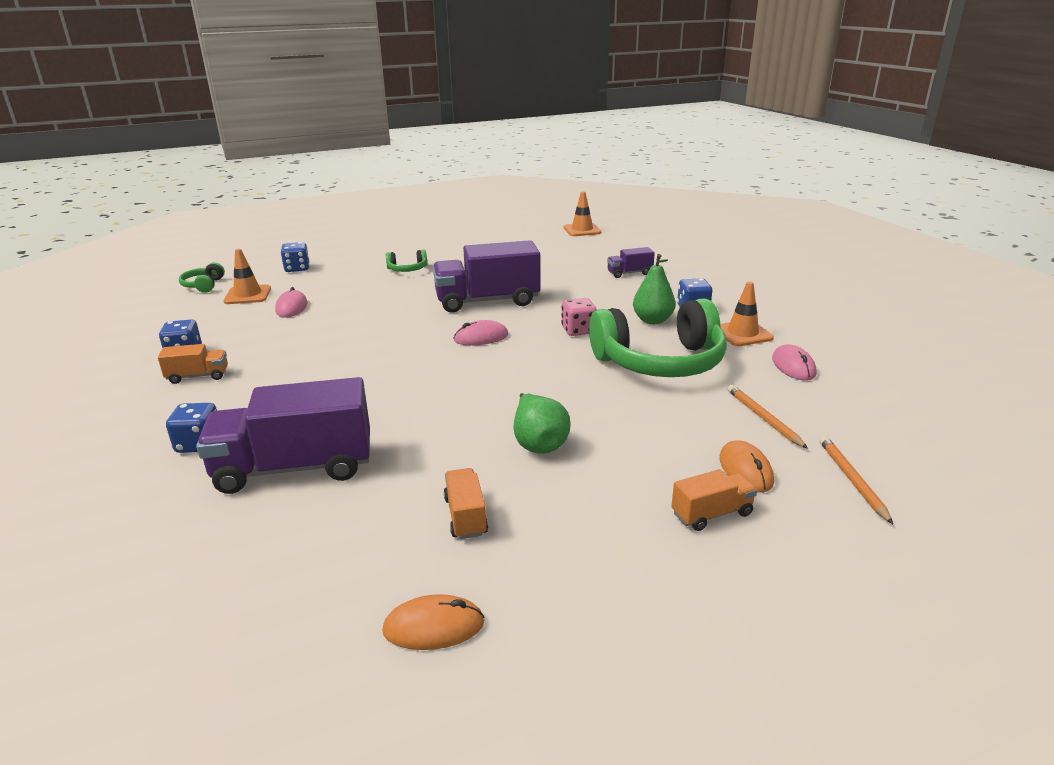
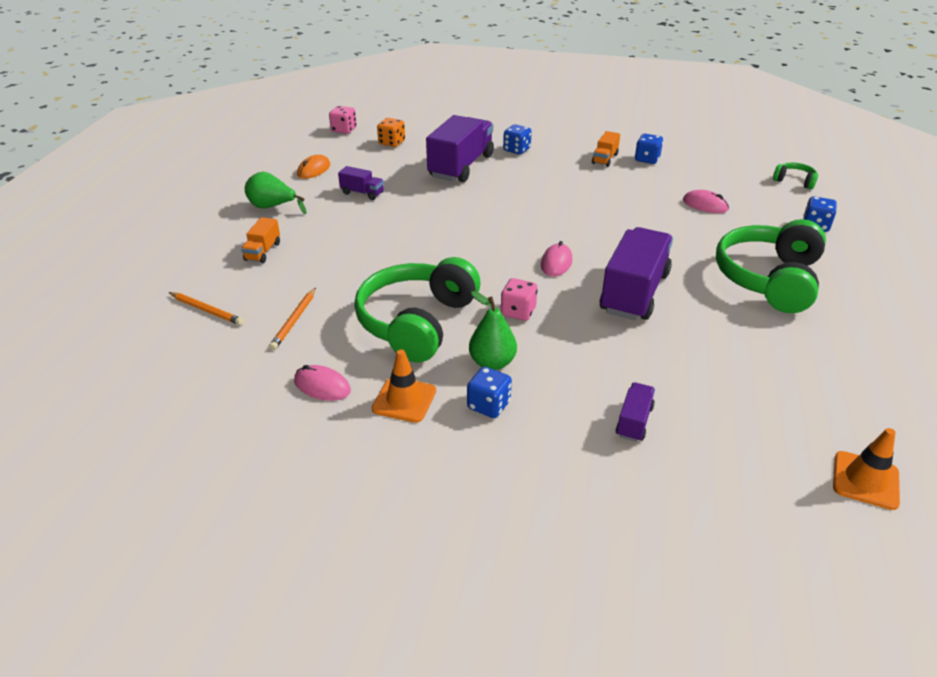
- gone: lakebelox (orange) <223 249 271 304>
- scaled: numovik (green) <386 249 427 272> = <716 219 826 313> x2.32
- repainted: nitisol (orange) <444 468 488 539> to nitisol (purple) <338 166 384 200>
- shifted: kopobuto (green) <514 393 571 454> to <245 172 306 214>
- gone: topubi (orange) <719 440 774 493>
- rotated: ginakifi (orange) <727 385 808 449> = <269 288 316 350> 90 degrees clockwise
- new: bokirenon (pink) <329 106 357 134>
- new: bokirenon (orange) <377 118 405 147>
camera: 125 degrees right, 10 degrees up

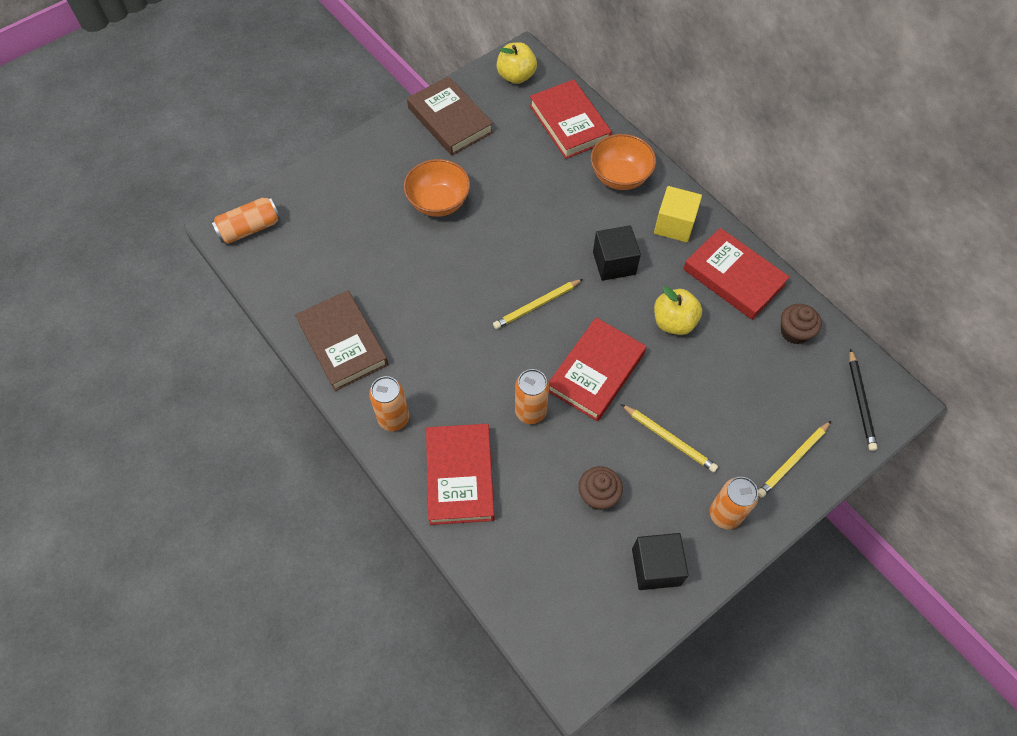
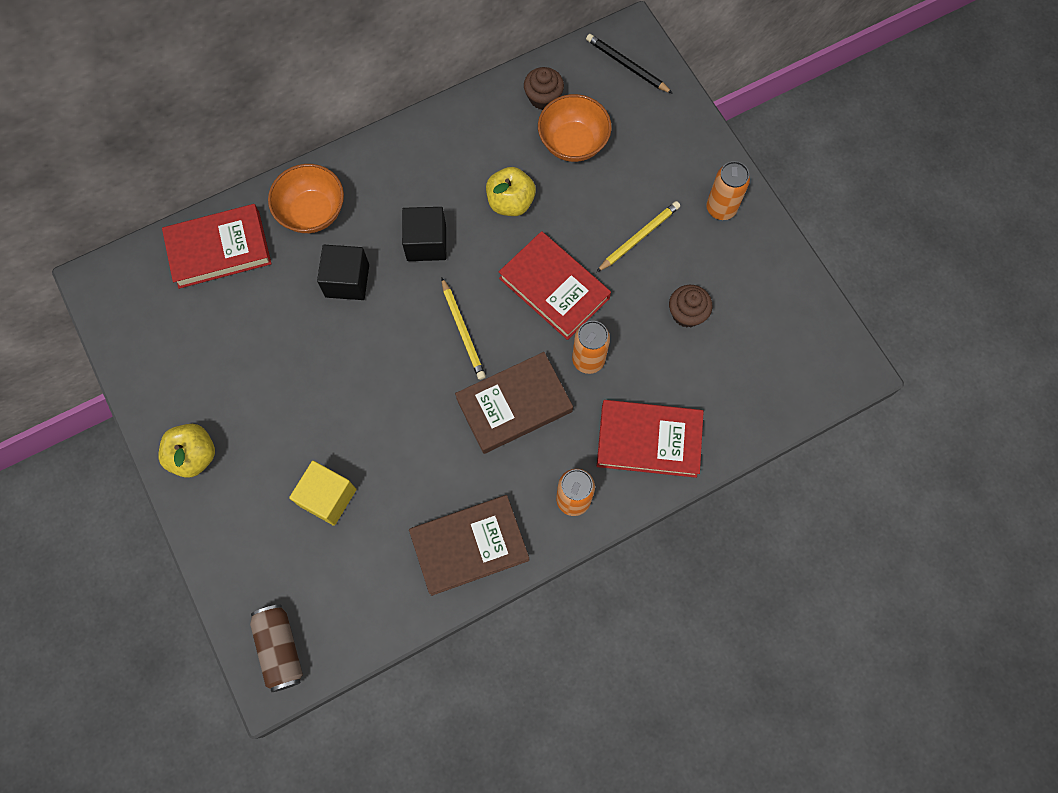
- repainted: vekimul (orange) <212 197 280 244> to vekimul (brown) <250 604 303 692>
- shifted: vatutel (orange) <404 159 470 217> to <538 94 612 162>
- shifted: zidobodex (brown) <407 76 493 156> to <455 352 573 454>
- shifted: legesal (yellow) <497 42 537 84> to <158 424 215 478>
- shifted: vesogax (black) <632 533 688 590> to <317 245 369 300>
- shifted: vesogax (yellow) <654 186 702 242> to <289 461 357 526>
- gone: zidobodex (red) <683 228 790 320>
- gone: ginakifi (yellow) <758 421 831 498>
- rotated: ginakifi (black) <849 349 878 451> = <586 34 673 94> 150 degrees counterclockwise
camera: 80 degrees left, 10 degrees up

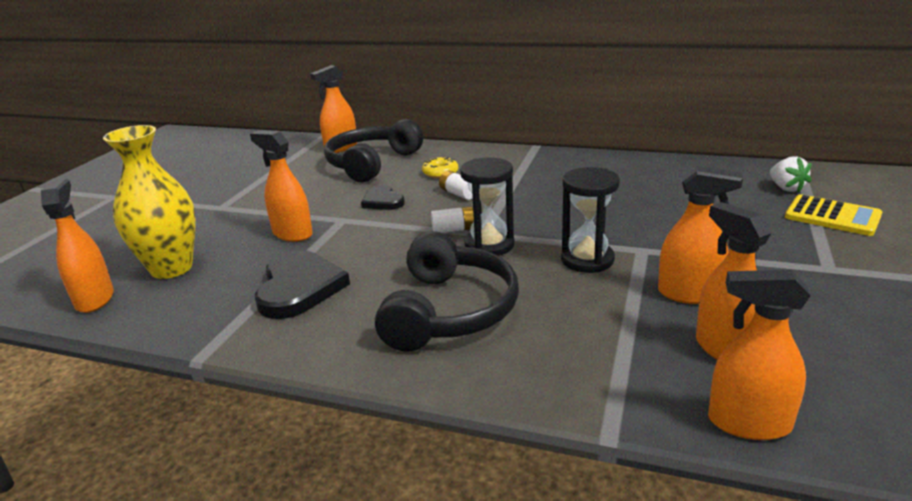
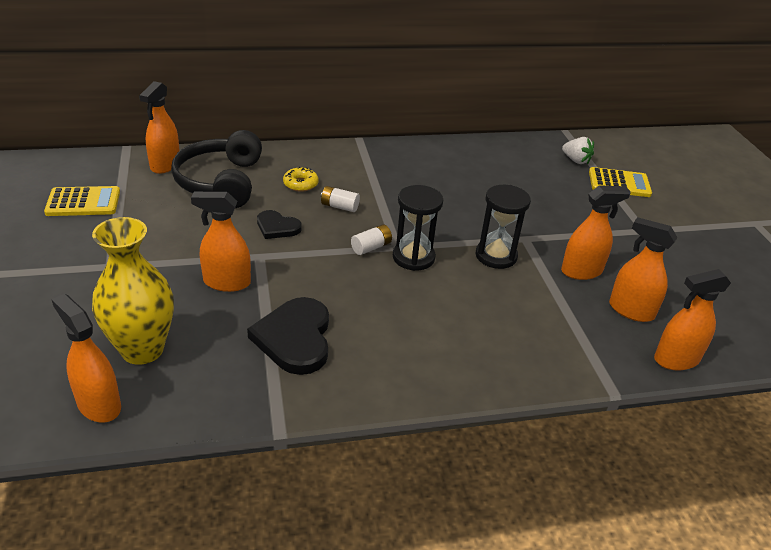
- rotated: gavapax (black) <255 250 350 319> = <247 297 329 375> 150 degrees counterclockwise
- gone: numovik (black) <375 231 519 352>
- new: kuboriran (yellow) <44 186 120 216>
camera: 35 degrees left, 10 degrees up

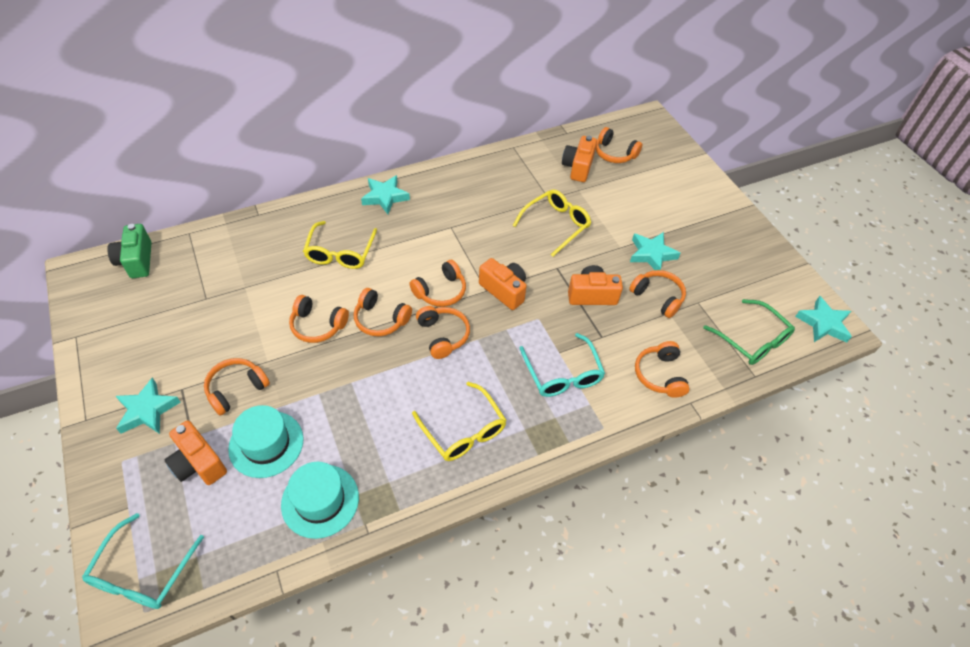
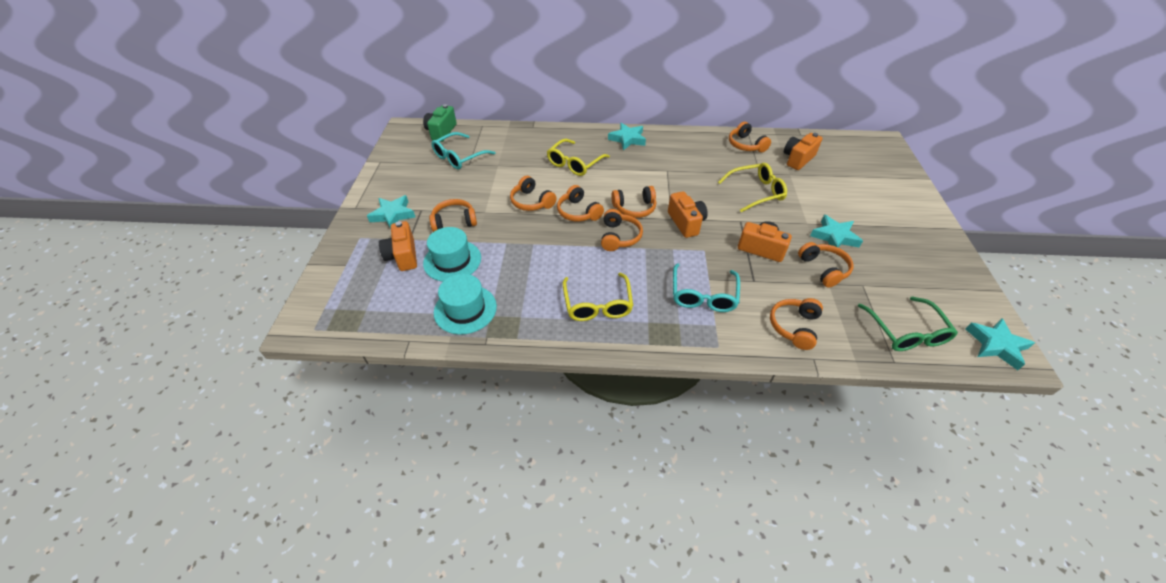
- shifted: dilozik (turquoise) <82 513 204 609> to <432 132 496 169>
- shifted: numovik (orange) <596 127 642 163> to <729 122 771 152>
camera: 30 degrees right, 5 degrees down

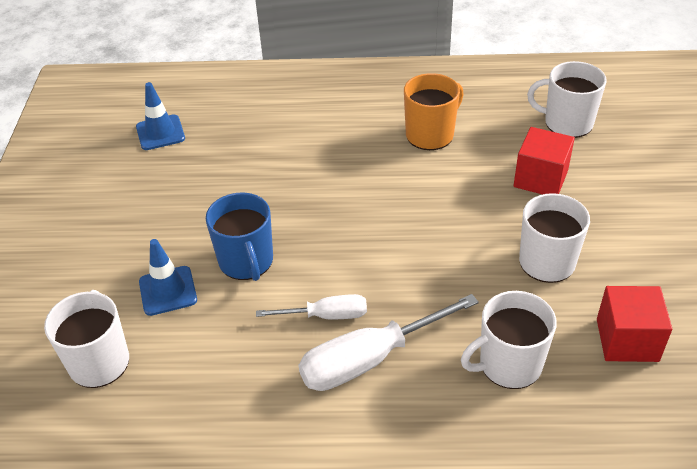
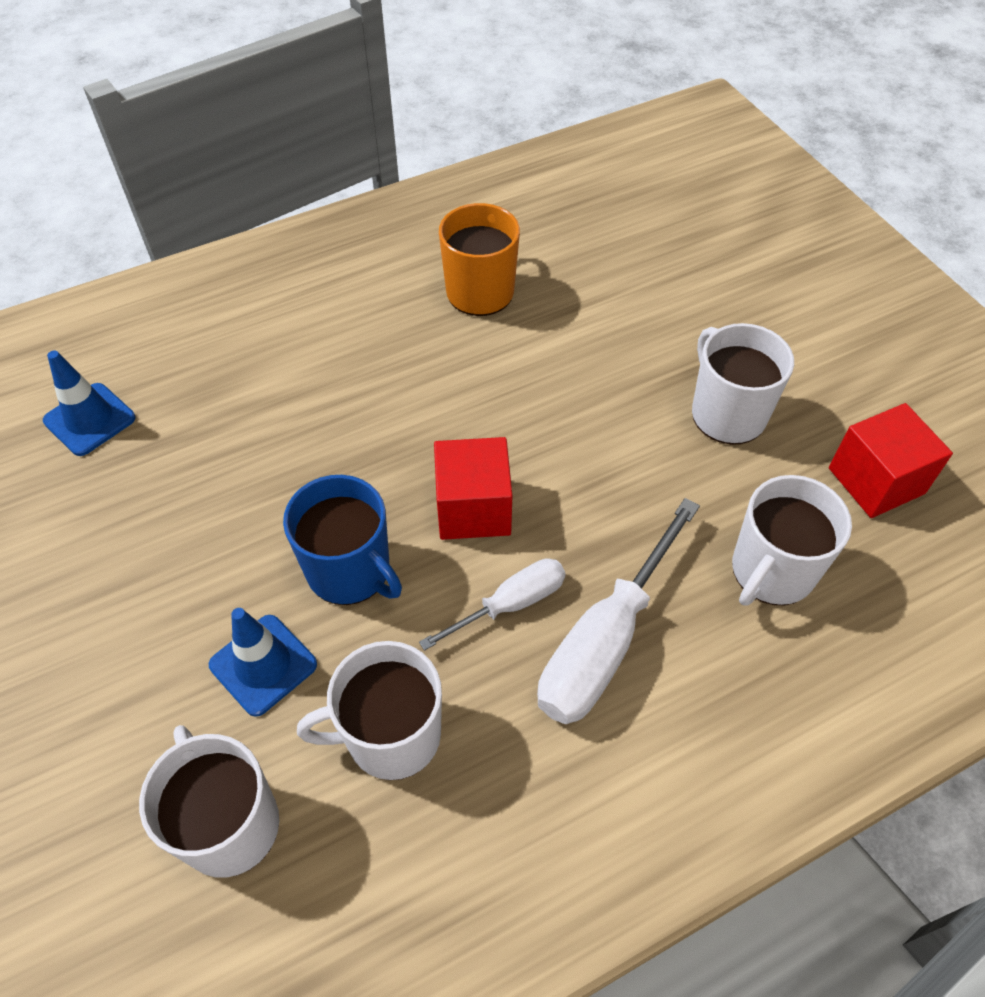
- shifted: vesogax (red) <514 127 575 195> to <434 437 512 540>
- shifted: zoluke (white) <527 61 607 138> to <297 641 442 780>
camera: 30 degrees left, 10 degrees up

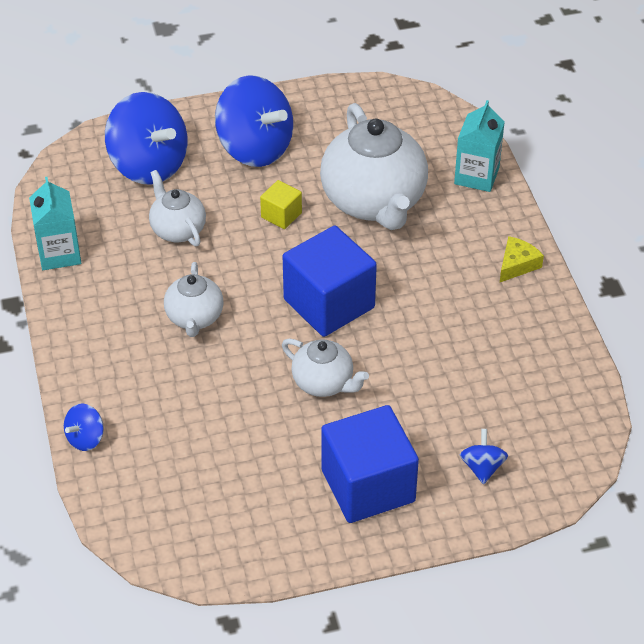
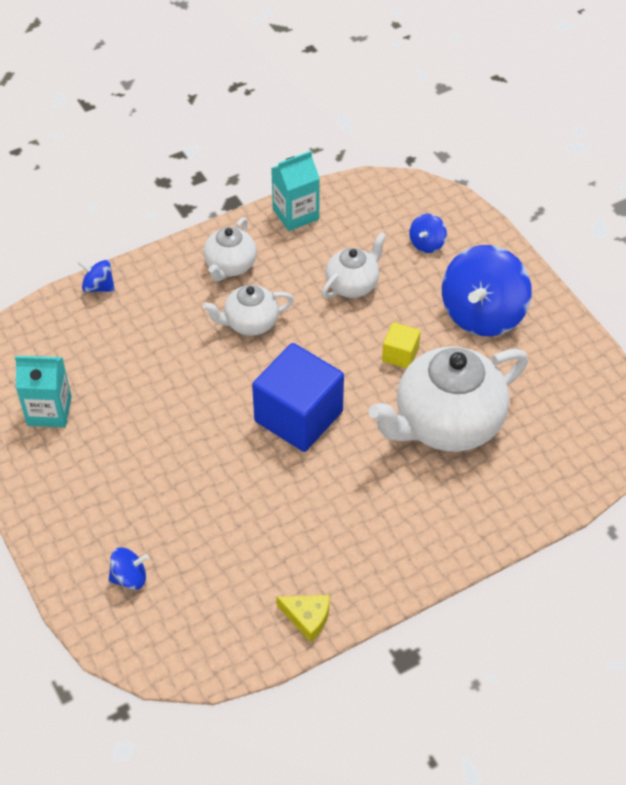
- scaled: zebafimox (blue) <105 92 187 185> = <409 214 447 253> x0.45
- shifted: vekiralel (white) <282 339 369 397> to <204 218 257 281>
- gone: vesogax (blue) <321 405 419 523>
- shifted: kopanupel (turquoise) <454 100 504 192> to <15 356 72 427>
- shifted: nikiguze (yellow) <500 236 544 282> to <276 595 330 643>
camera: 75 degrees right, 5 degrees up

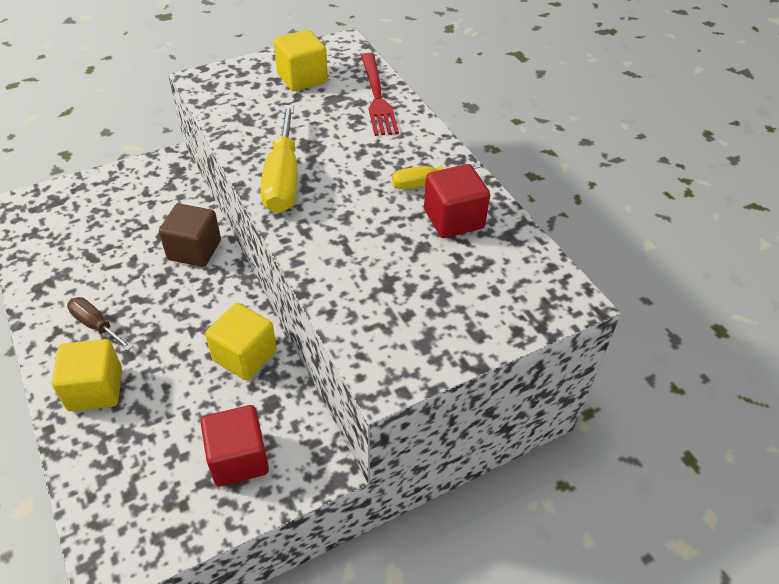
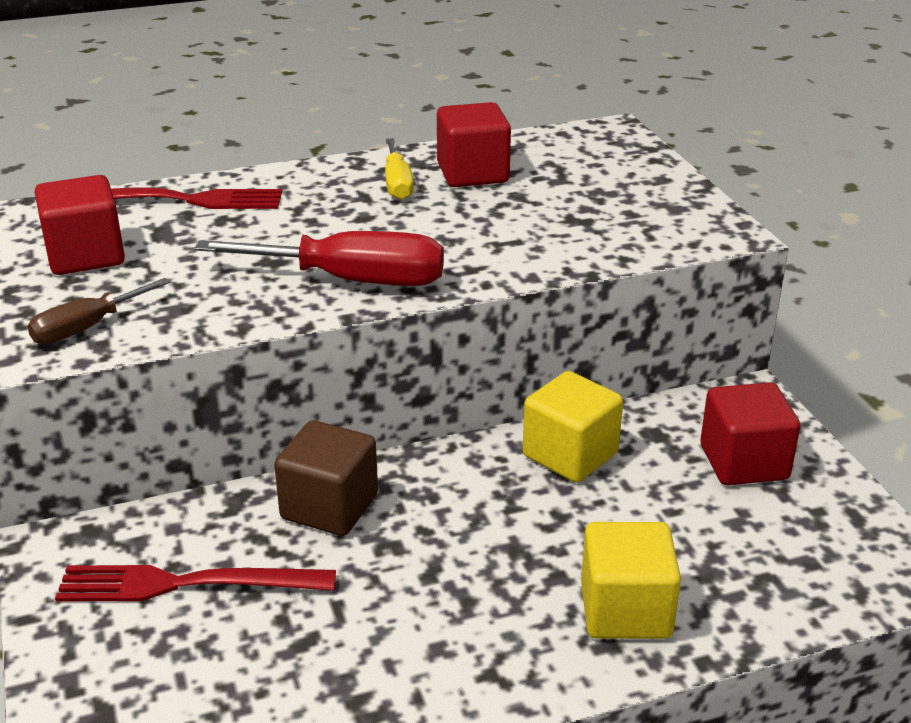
- shifted: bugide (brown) <67 297 133 350> to <27 278 170 344>
- repainted: bugide (yellow) <260 105 298 213> to bugide (red) <194 231 444 286>
- repainted: vesogax (yellow) <274 30 328 91> to vesogax (red) <35 175 125 275>
- new: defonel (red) <55 565 336 602>
camera: 80 degrees left, 15 degrees down

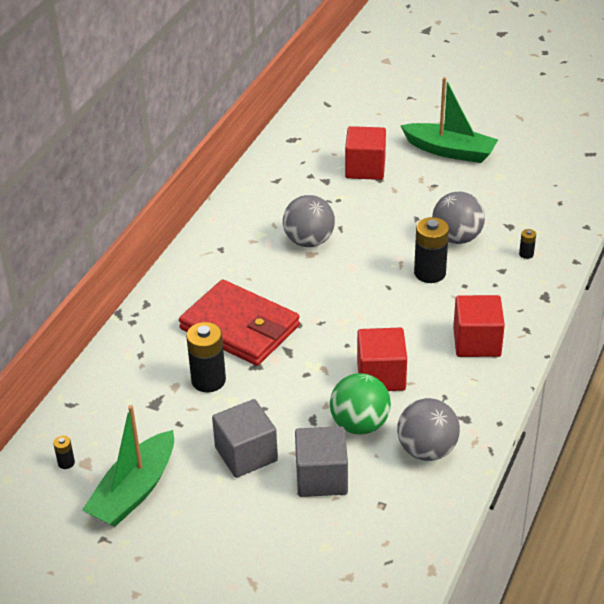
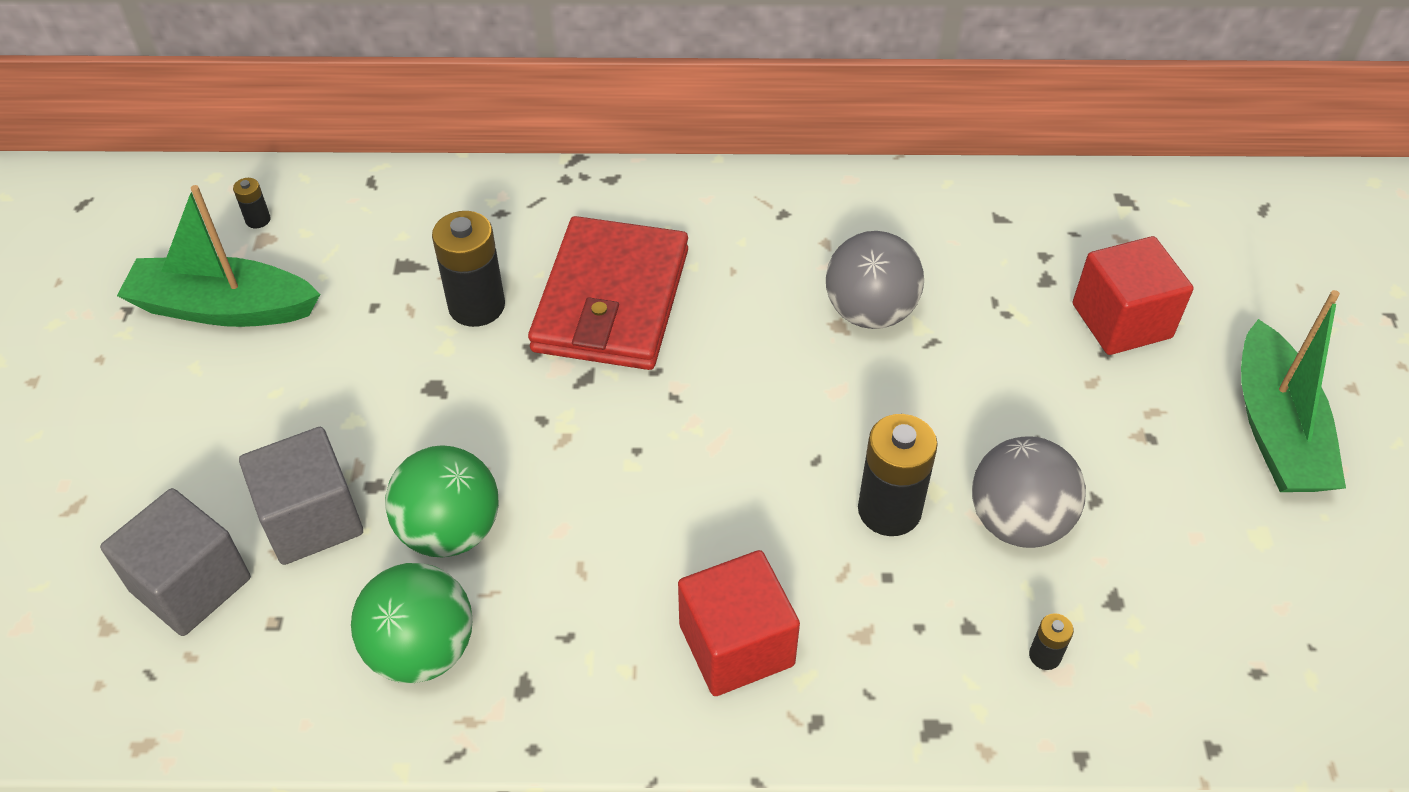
- shifted: vesogax (grey) <212 399 278 478> to <100 488 251 636>
- gone: vesogax (red) <357 327 407 391>
- repainted: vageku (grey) <397 398 460 461> to vageku (green) <351 563 473 683>
camera: 65 degrees right, 10 degrees up

